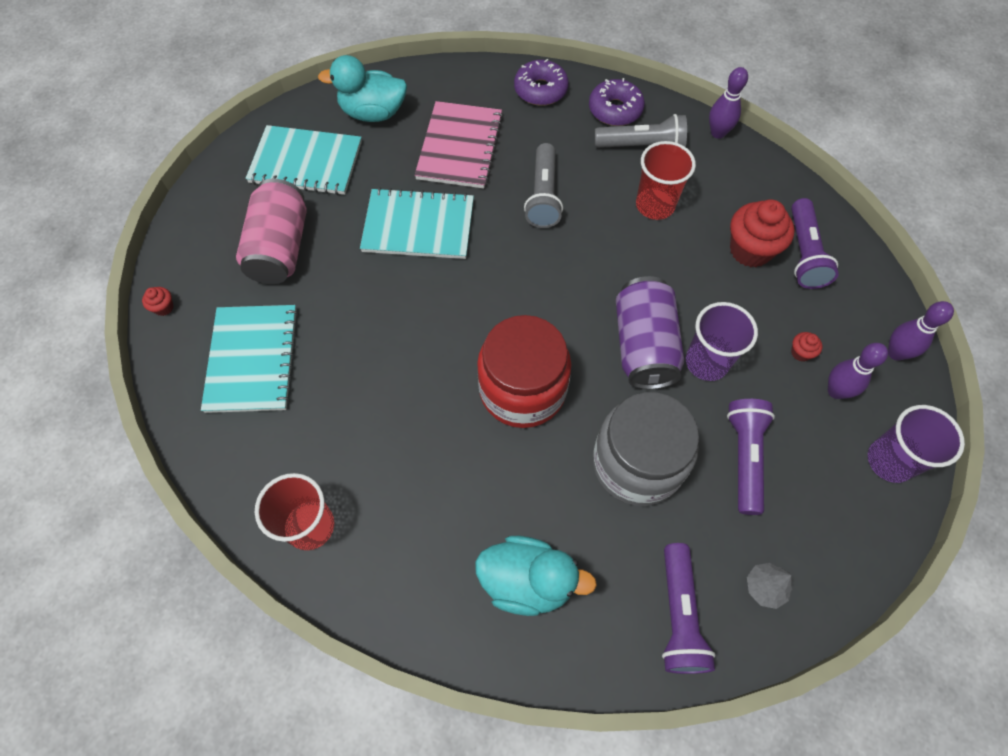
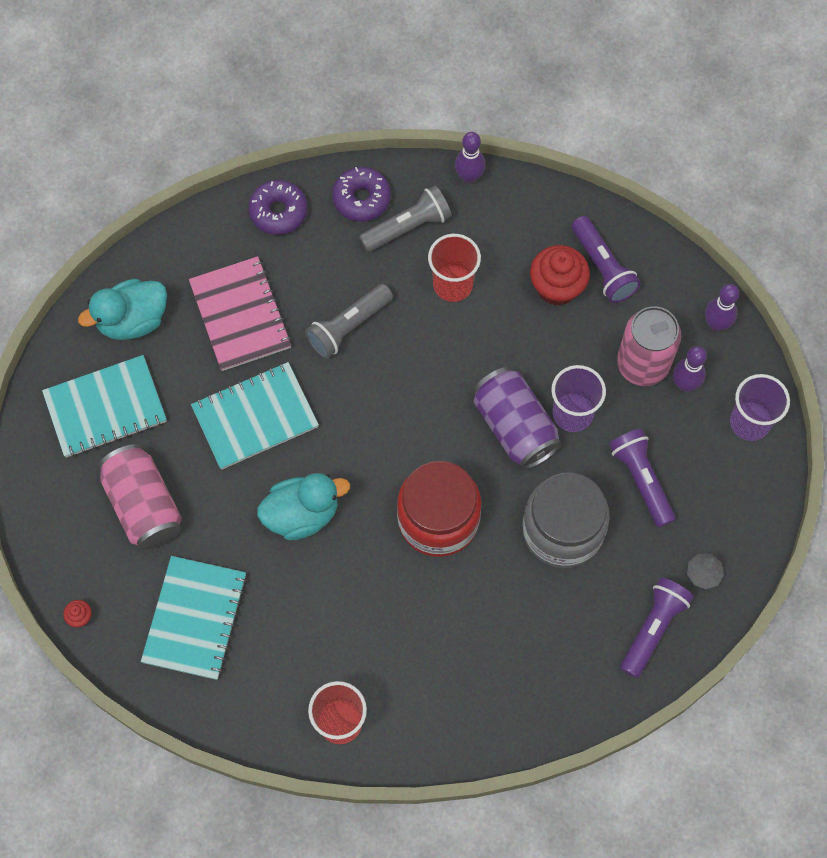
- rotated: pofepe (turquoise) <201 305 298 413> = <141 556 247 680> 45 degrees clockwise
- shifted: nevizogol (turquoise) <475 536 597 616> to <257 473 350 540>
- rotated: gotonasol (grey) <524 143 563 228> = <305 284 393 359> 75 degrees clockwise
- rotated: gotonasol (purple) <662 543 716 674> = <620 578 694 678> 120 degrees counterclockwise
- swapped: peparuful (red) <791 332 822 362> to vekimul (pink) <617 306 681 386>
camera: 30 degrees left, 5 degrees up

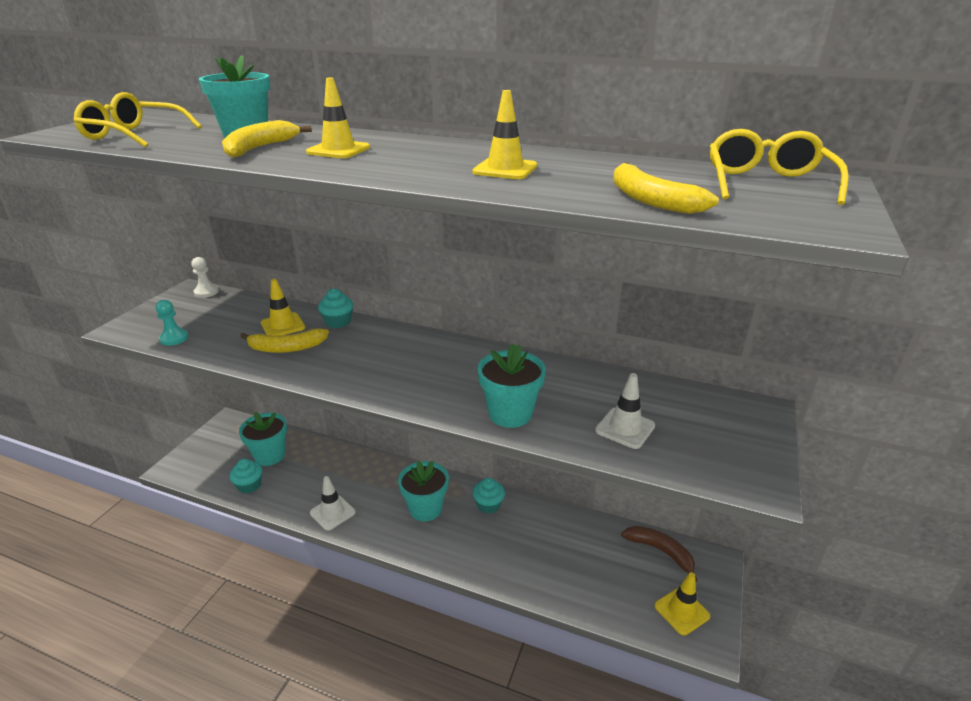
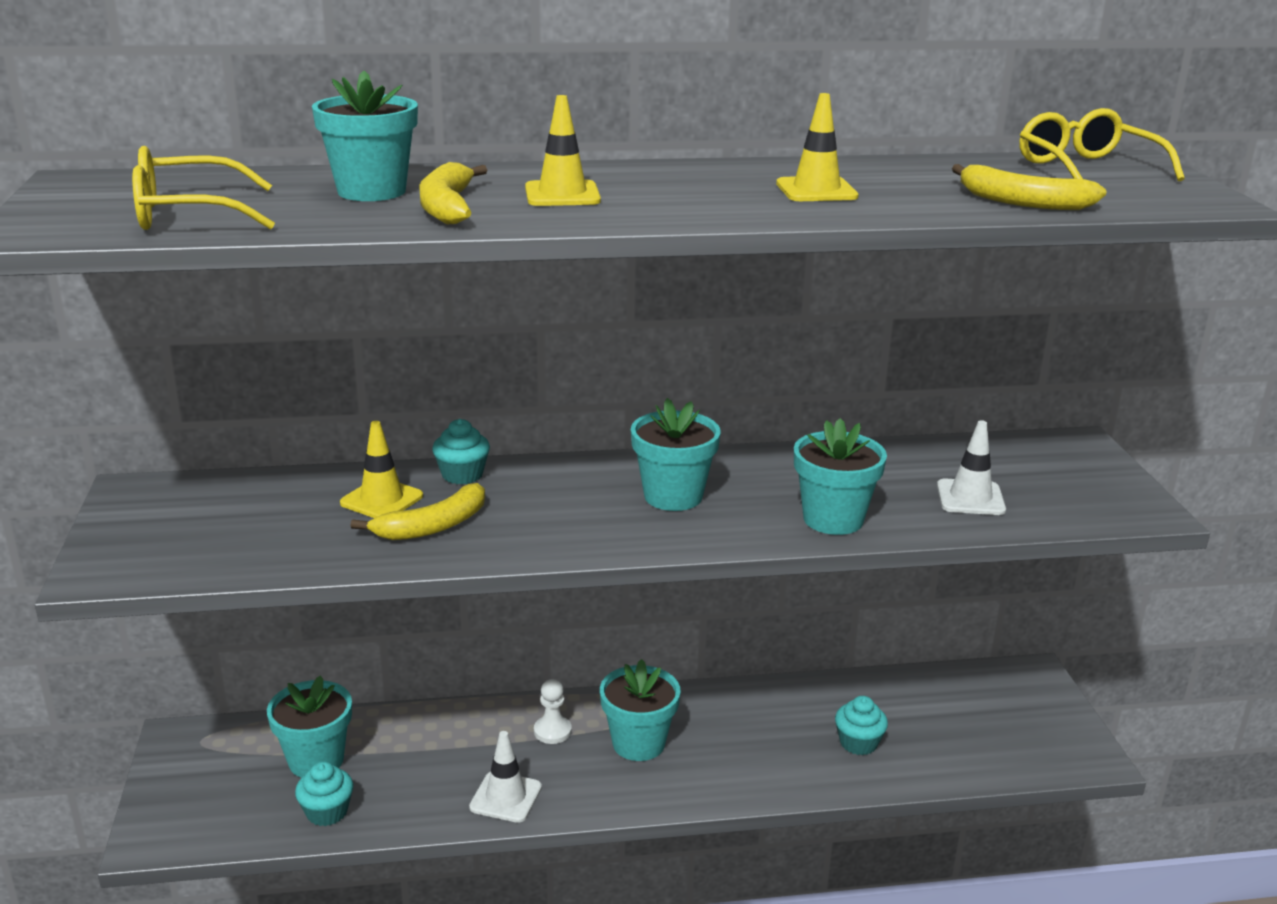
- gone: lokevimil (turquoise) <156 300 188 346>
- shifted: lokevimil (white) <191 257 219 298> to <534 679 572 744>
- shifted: peparuful (turquoise) <472 478 505 514> to <835 696 888 755>
- gone: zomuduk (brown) <621 526 698 582>
- gone: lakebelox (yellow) <654 572 710 636>
- new: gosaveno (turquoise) <631 398 721 511>
camera: 30 degrees left, 5 degrees down

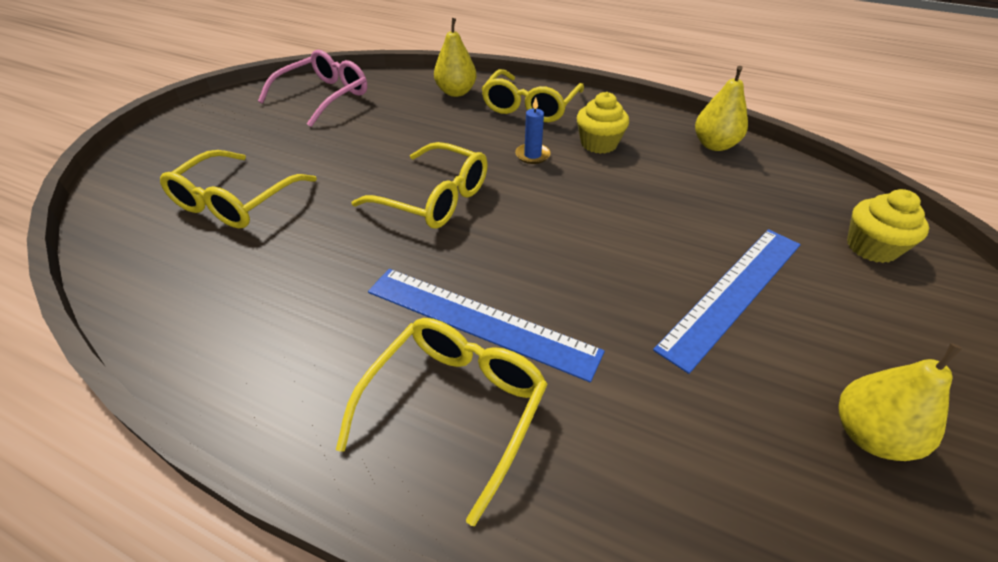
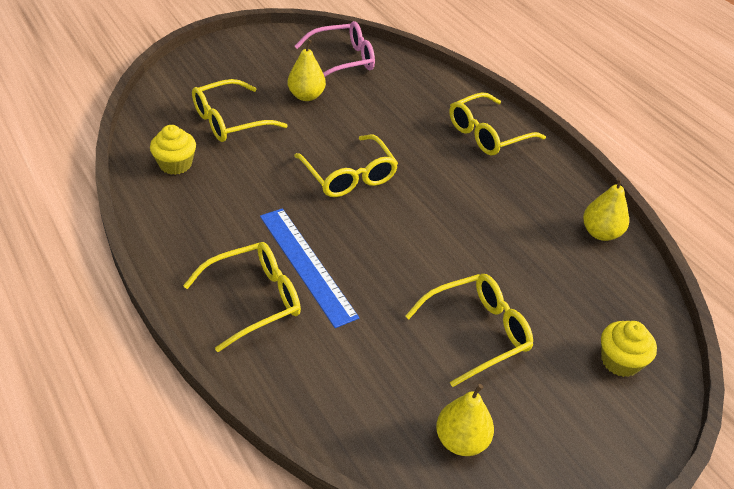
- shifted: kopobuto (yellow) <434 18 476 97> to <288 40 326 101>
- gone: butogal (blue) <515 97 551 164>
- shifted: peparuful (yellow) <577 92 629 154> to <150 125 196 175>
- swapped: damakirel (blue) <653 229 801 374> to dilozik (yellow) <405 274 533 387>
camera: 30 degrees right, 0 degrees up

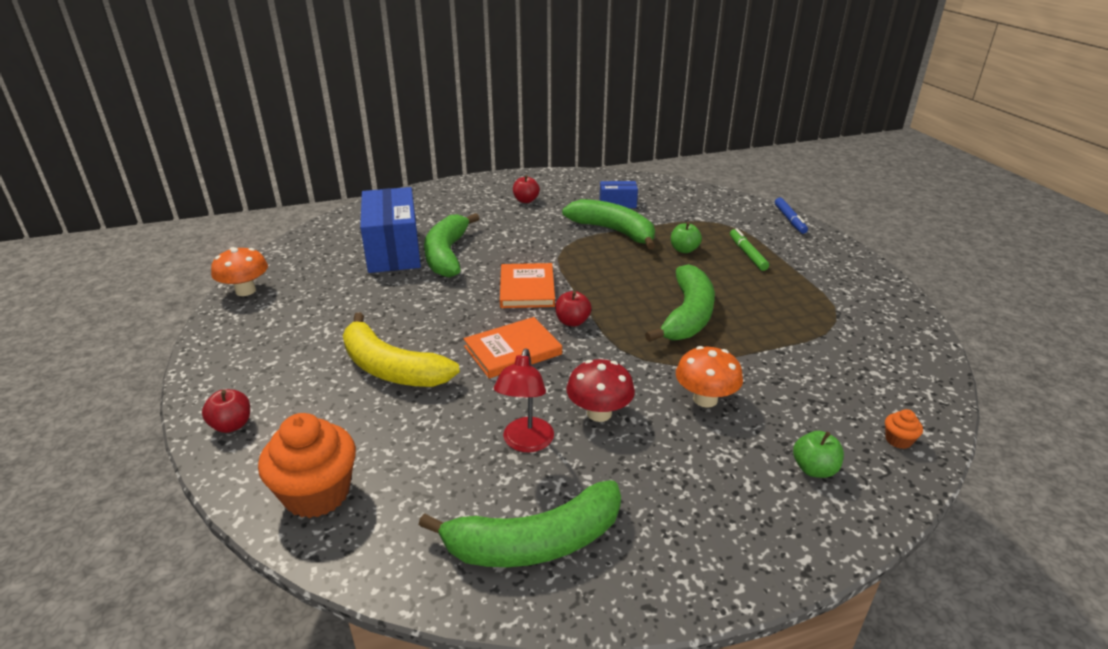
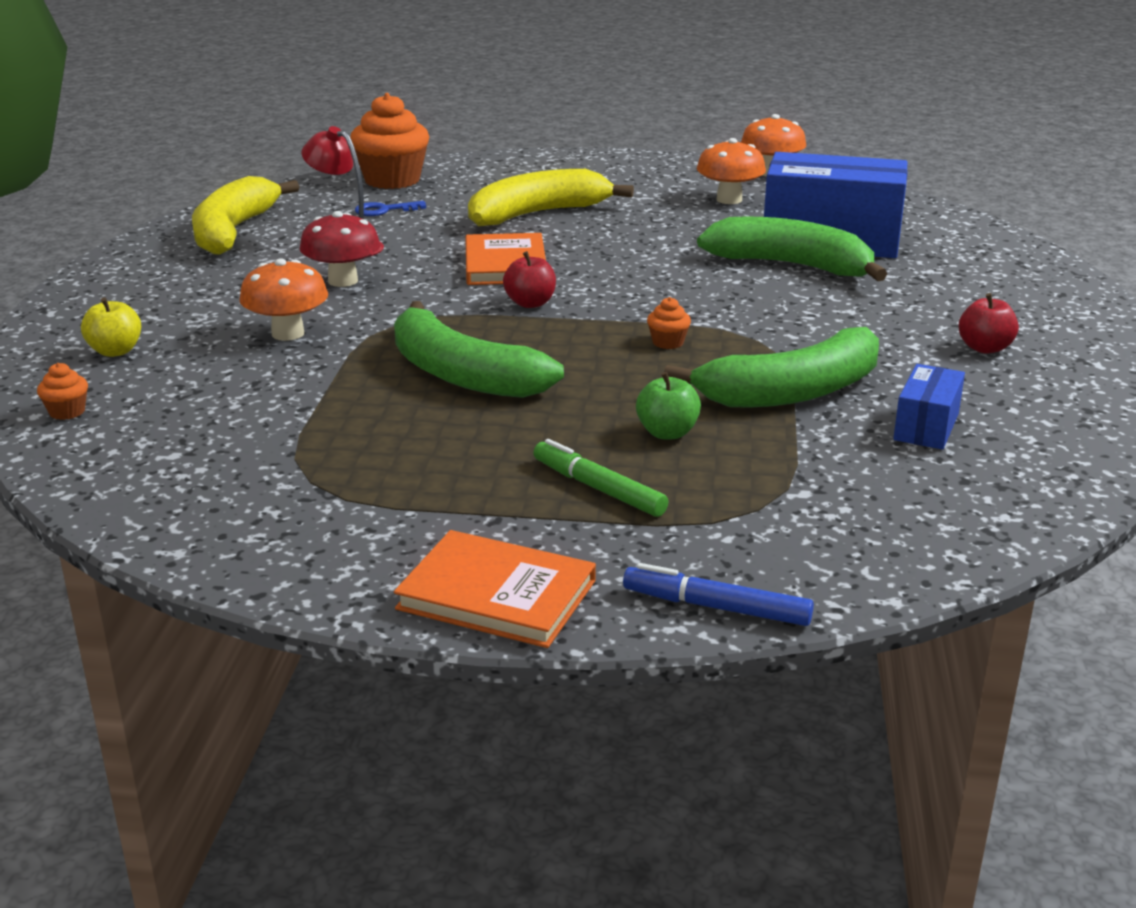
- gone: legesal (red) <202 389 250 433>
- repainted: zomuduk (green) <419 480 621 567> to zomuduk (yellow) <192 176 299 255>
- shifted: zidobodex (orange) <500 263 555 308> to <394 530 596 648>
- rotated: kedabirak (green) <730 228 769 271> = <533 439 668 517> 150 degrees counterclockwise
- repainted: legesal (green) <793 431 844 478> to legesal (yellow) <81 297 141 357>
- new: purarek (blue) <355 201 426 216>
- new: peparuful (orange) <647 297 691 349>
- new: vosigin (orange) <697 138 766 204>
camera: 115 degrees right, 5 degrees down

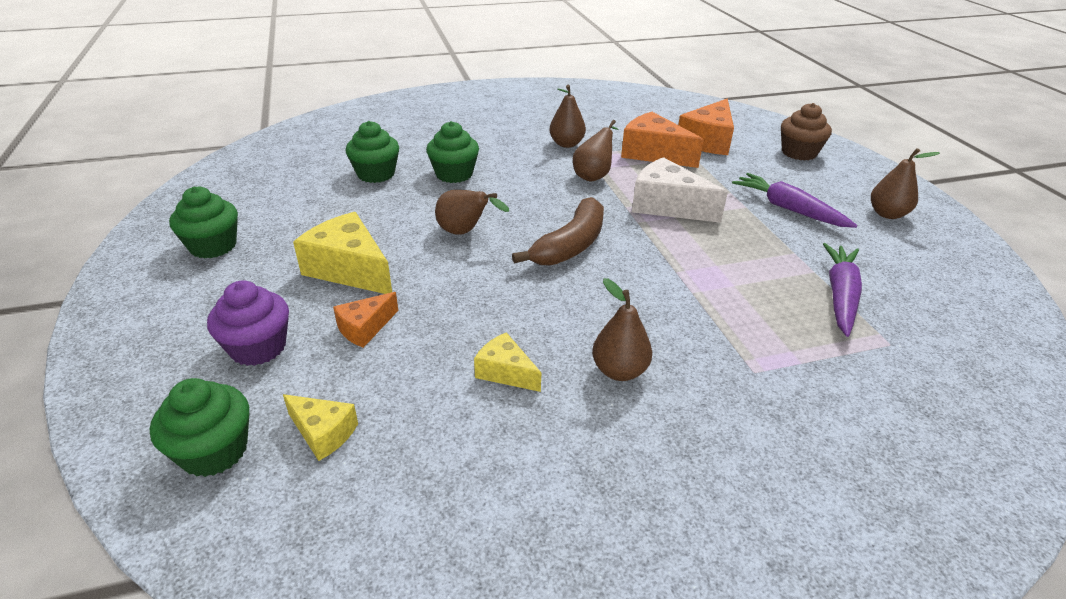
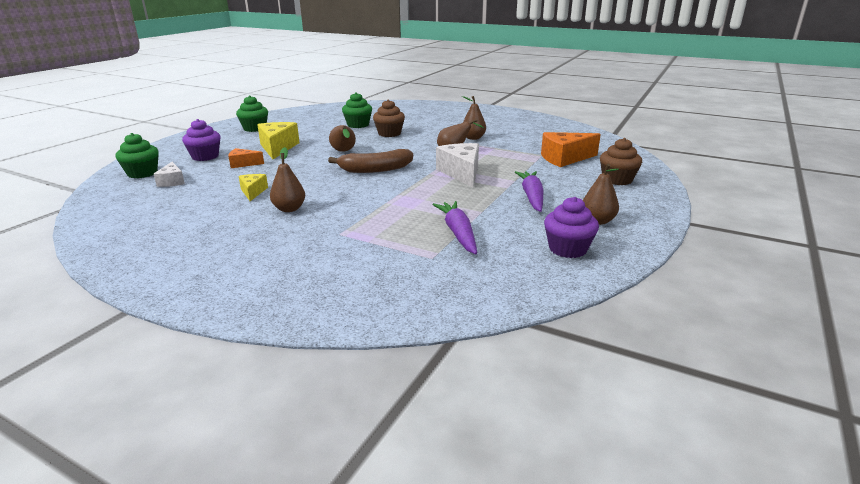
- repainted: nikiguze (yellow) <283 394 358 461> to nikiguze (white) <154 162 185 187>
- repainted: peparuful (green) <426 121 479 183> to peparuful (brown) <373 99 405 137>
- gone: nikiguze (orange) <621 112 704 168>
- rotated: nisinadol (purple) <823 243 862 337> = <432 201 477 254> 75 degrees counterclockwise
- new: peparuful (purple) <544 197 599 258>
camera: 45 degrees right, 10 degrees down

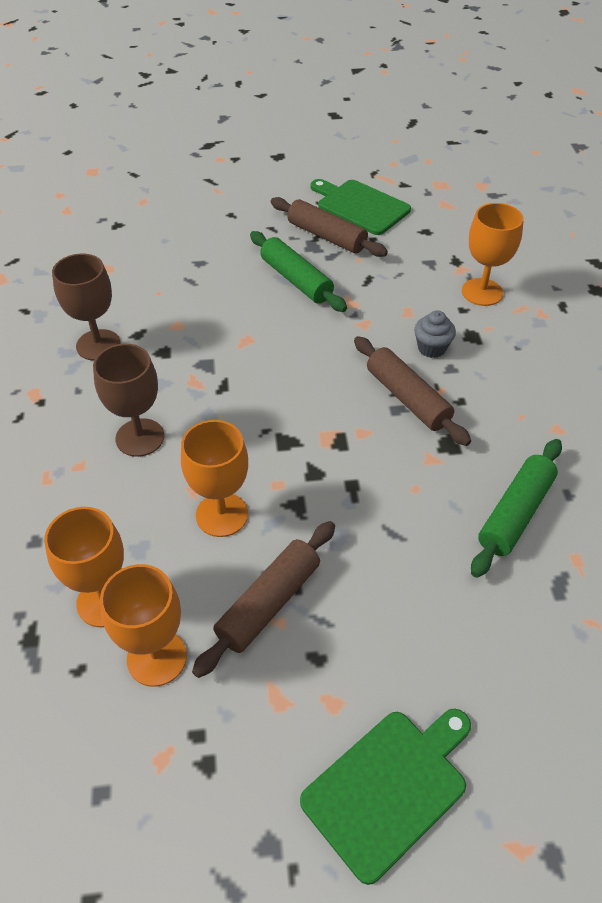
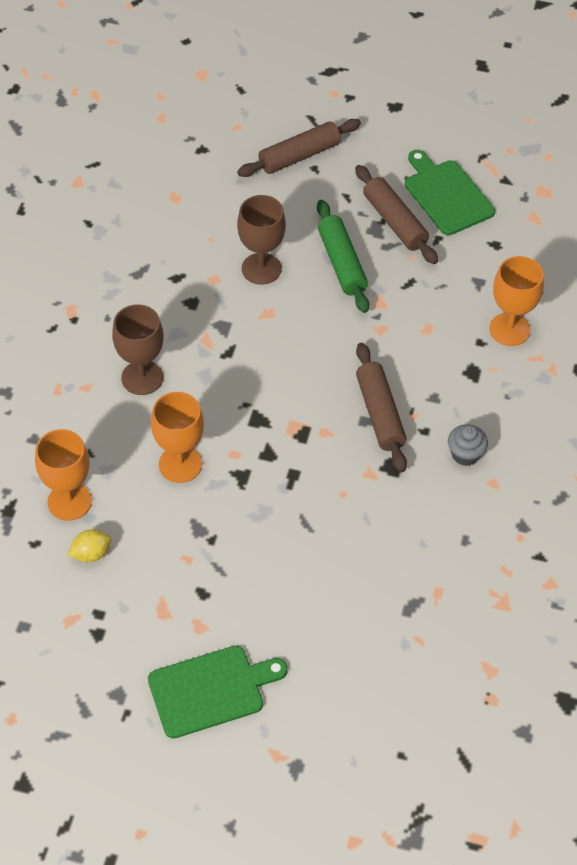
- shifted: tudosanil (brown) <52 254 121 361> to <237 195 286 285>
- swapped: tudosanil (orange) <100 564 187 687> to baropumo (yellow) <67 529 111 562>
- shifted: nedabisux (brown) <192 521 335 678> to <237 119 361 177>
- shifted: peparuful (grey) <414 310 456 358> to <448 424 488 466>
- gone: nedabisux (green) <471 439 562 578>
camera: 20 degrees right, 5 degrees up

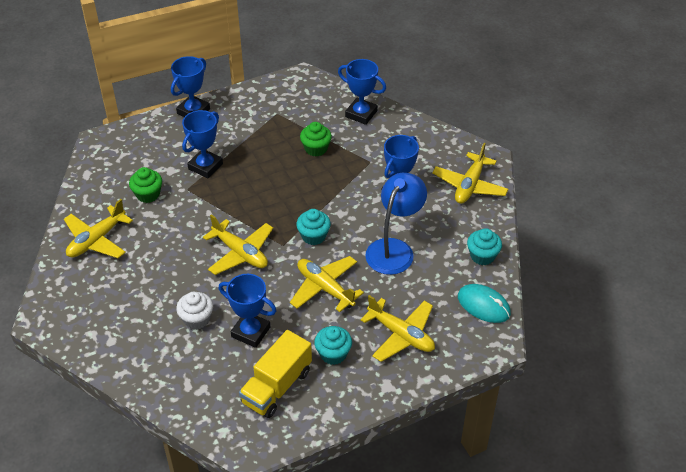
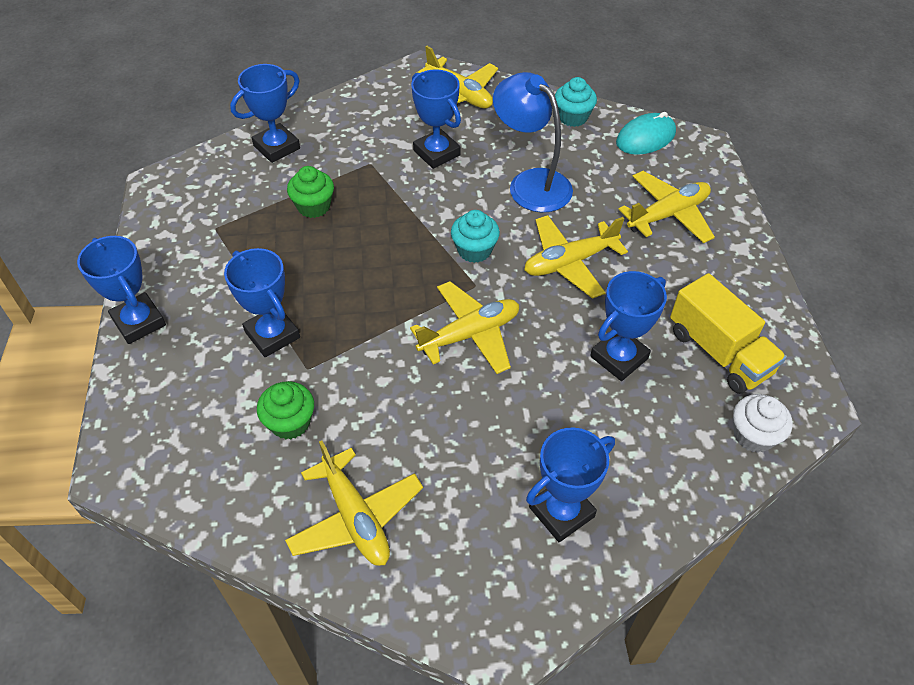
- shifted: peparuful (white) <176 292 213 329> to <733 394 793 453>
- gone: peparuful (turquoise) <314 326 352 365>
- new: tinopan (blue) <526 427 615 542>
camera: 70 degrees left, 5 degrees up

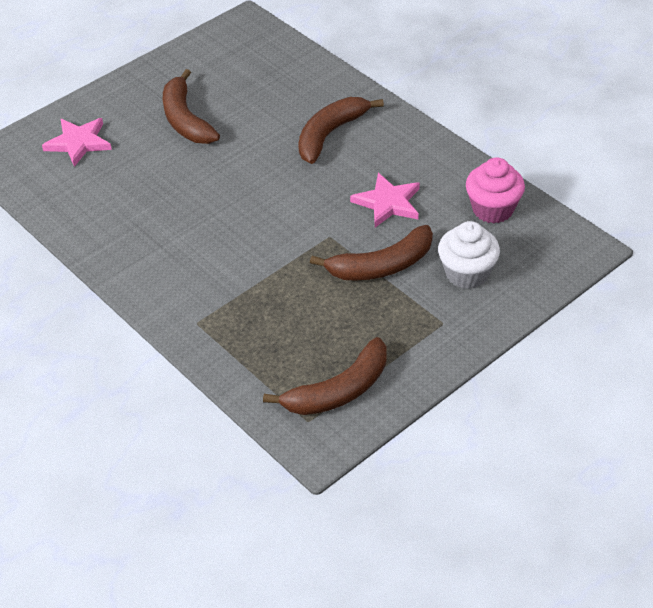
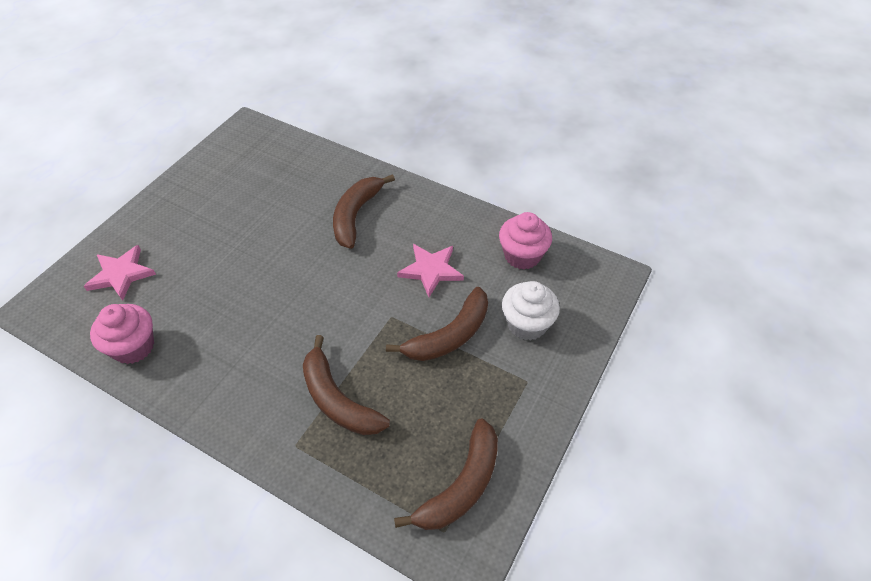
- shifted: zomuduk (brown) <163 69 220 144> to <303 335 390 435>
- new: peparuful (pink) <90 304 154 364>
camera: 20 degrees left, 5 degrees up

